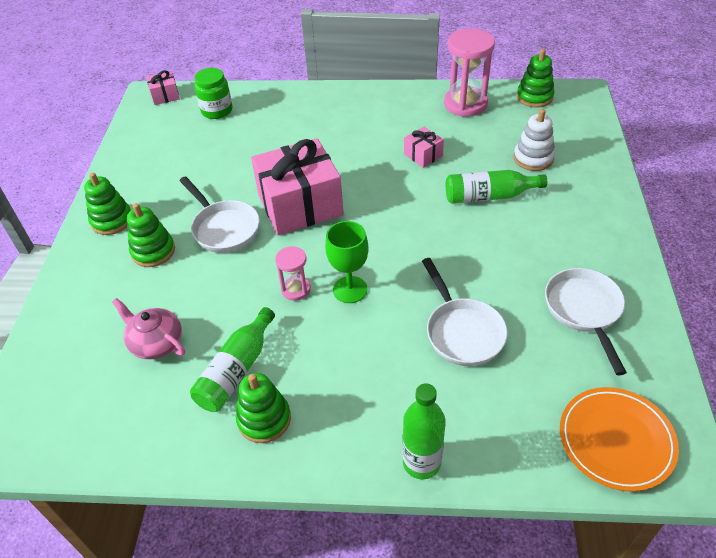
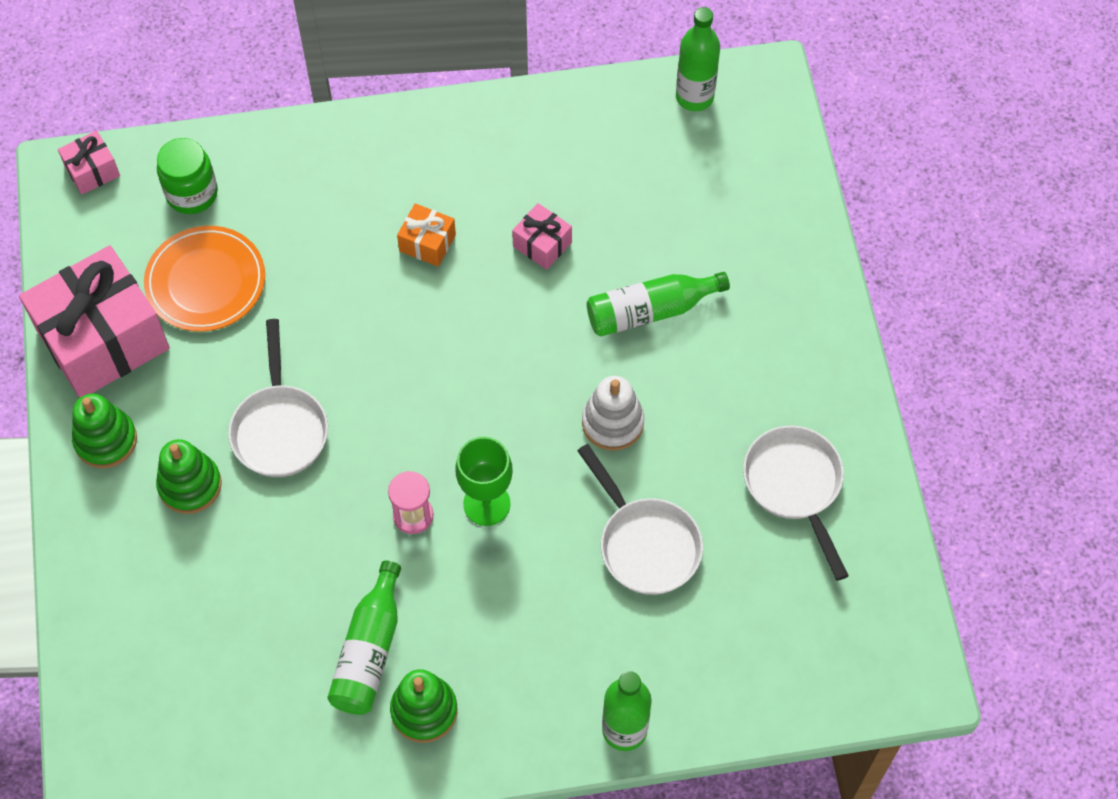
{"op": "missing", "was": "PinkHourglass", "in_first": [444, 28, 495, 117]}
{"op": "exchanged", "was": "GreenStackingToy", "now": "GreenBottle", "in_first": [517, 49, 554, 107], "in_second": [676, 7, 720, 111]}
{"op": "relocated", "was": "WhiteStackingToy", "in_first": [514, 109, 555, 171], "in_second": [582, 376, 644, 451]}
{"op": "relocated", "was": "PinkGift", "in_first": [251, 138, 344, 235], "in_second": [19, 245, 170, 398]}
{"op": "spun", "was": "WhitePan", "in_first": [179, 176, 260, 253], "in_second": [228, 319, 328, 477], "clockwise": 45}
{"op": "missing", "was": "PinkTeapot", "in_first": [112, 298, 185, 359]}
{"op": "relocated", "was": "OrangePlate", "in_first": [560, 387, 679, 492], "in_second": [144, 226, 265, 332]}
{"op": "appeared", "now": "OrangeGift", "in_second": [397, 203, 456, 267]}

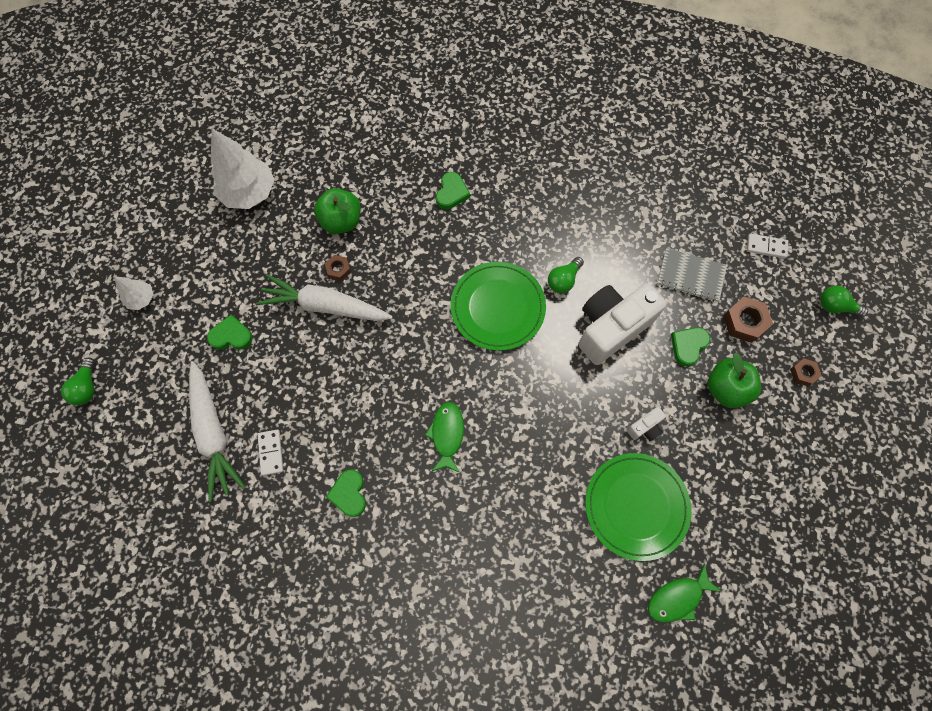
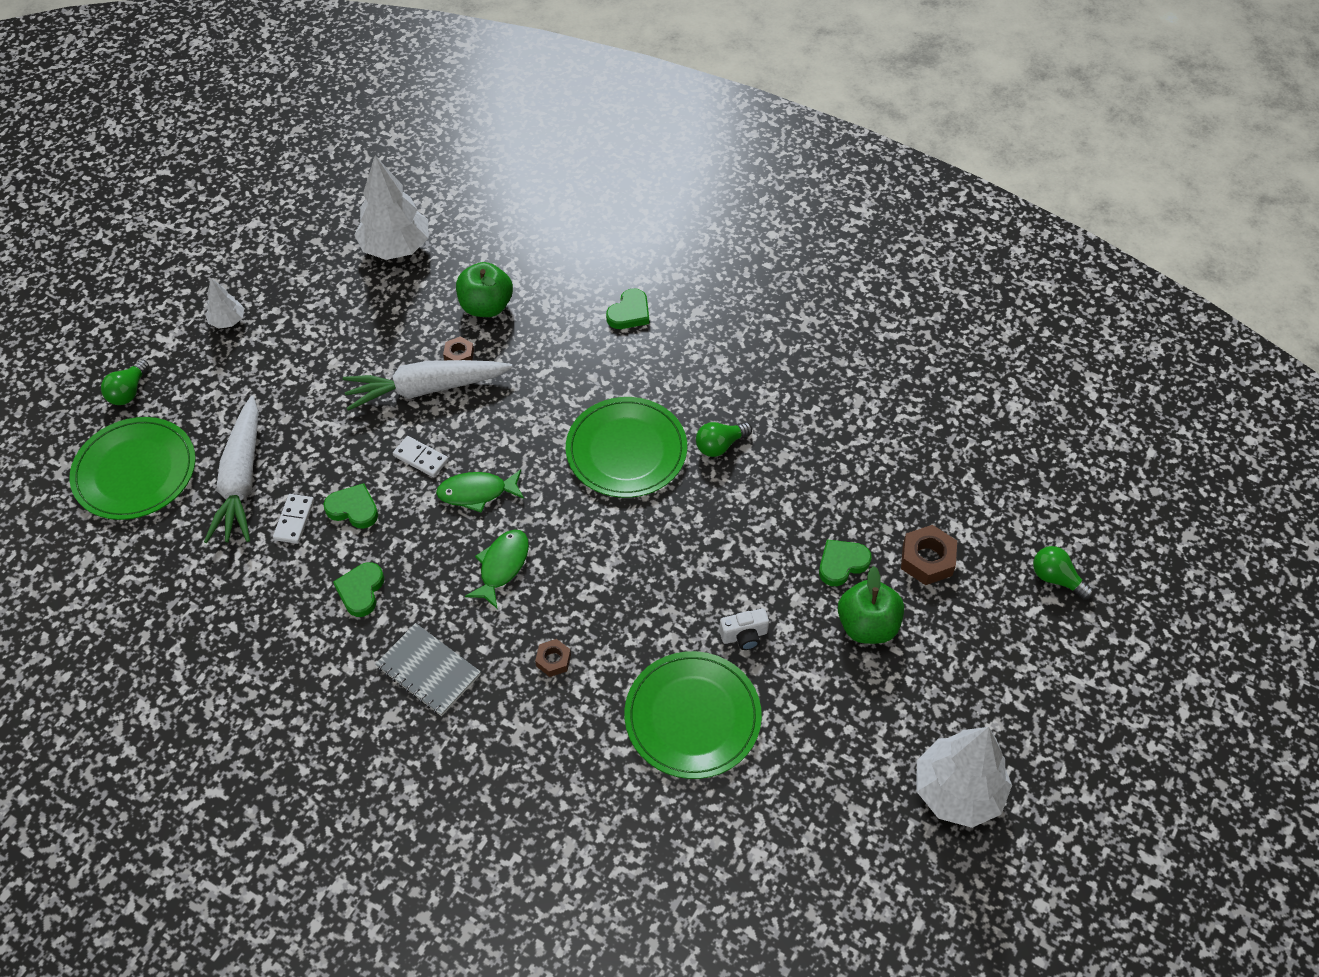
{"op": "relocated", "was": "WhiteDomino", "in_first": [747, 234, 788, 258], "in_second": [393, 436, 449, 477]}
{"op": "relocated", "was": "GreyNotebook", "in_first": [657, 248, 727, 302], "in_second": [375, 623, 481, 716]}
{"op": "spun", "was": "WhiteCarrot", "in_first": [256, 274, 393, 321], "in_second": [343, 360, 513, 411], "clockwise": -45}
{"op": "missing", "was": "WhiteCamera", "in_first": [578, 283, 667, 365]}
{"op": "relocated", "was": "GreenHeart", "in_first": [207, 314, 253, 350], "in_second": [324, 483, 378, 529]}
{"op": "relocated", "was": "BrownNut", "in_first": [790, 358, 822, 386], "in_second": [535, 639, 571, 677]}
{"op": "relocated", "was": "GreenFish", "in_first": [648, 563, 722, 623], "in_second": [436, 470, 524, 513]}
{"op": "appeared", "now": "GreenPlate", "in_second": [70, 417, 196, 520]}
{"op": "appeared", "now": "WhiteTree", "in_second": [916, 727, 1012, 828]}

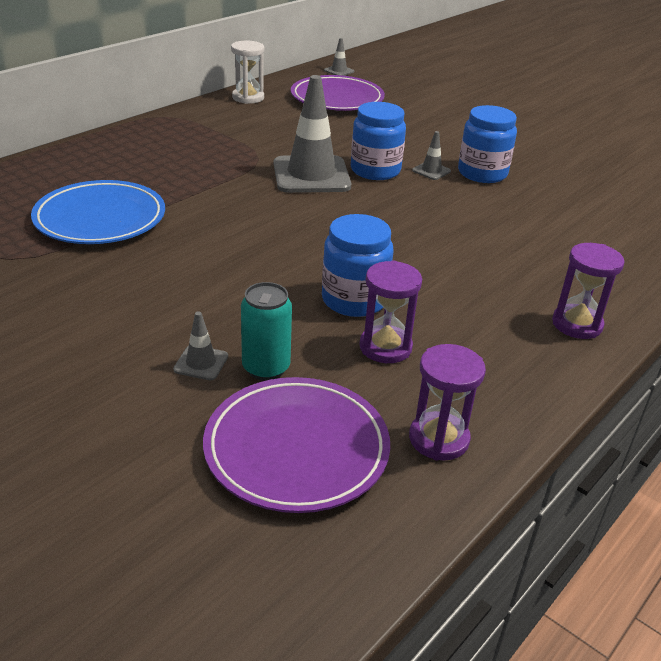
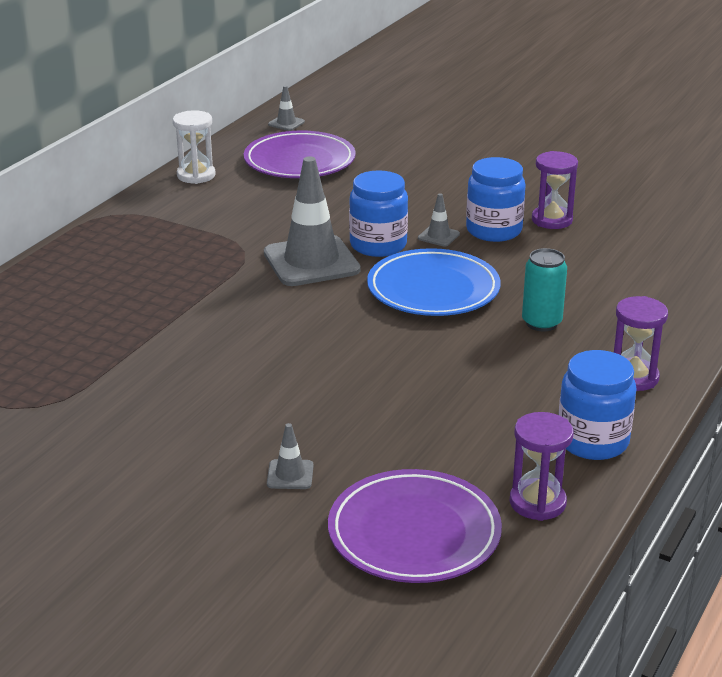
{"op": "relocated", "was": "BluePlate", "in_first": [31, 180, 165, 244], "in_second": [367, 248, 500, 316]}
{"op": "relocated", "was": "BlueJar", "in_first": [322, 214, 394, 317], "in_second": [558, 350, 636, 460]}
{"op": "relocated", "was": "PurpleHourglass", "in_first": [359, 260, 422, 363], "in_second": [532, 151, 578, 229]}
{"op": "relocated", "was": "TurquoiseCan", "in_first": [241, 282, 292, 381], "in_second": [522, 248, 567, 332]}

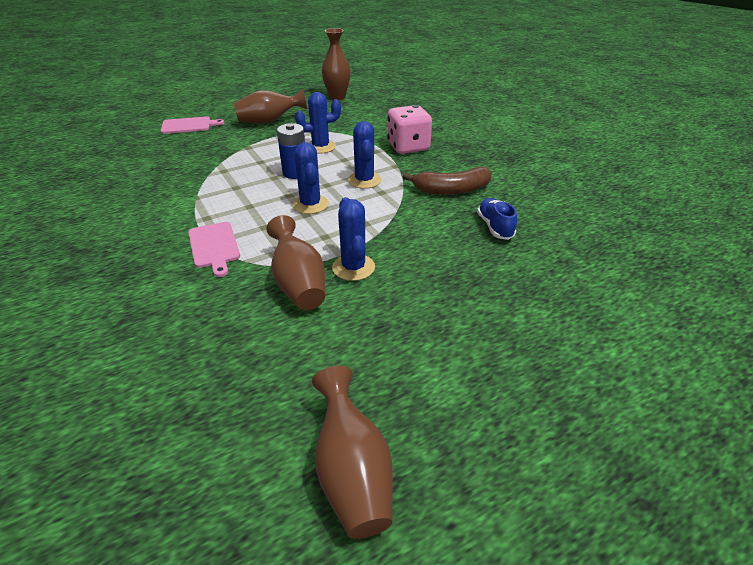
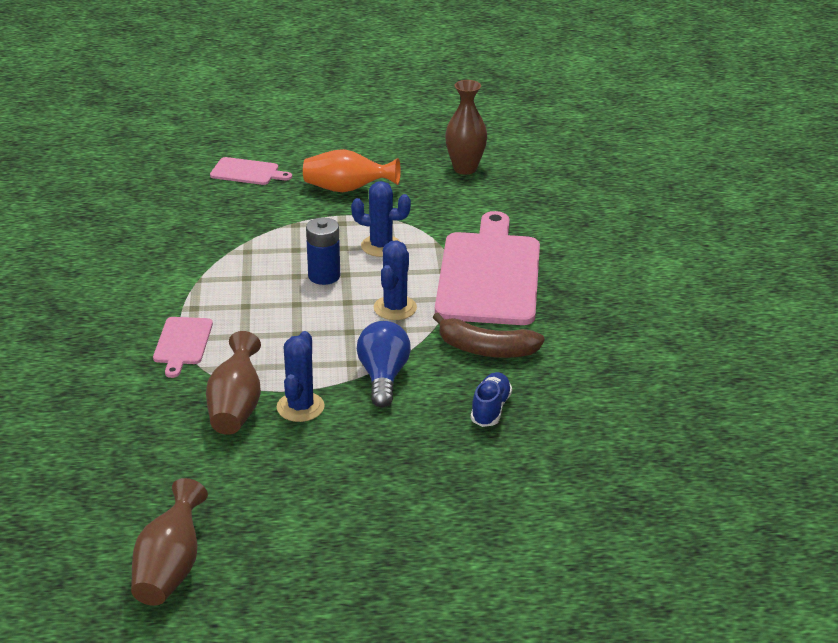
{"op": "colour", "was": "BrownVase", "now": "OrangeVase", "in_first": [234, 89, 307, 124], "in_second": [303, 149, 401, 192]}
{"op": "exchanged", "was": "PinkDice", "now": "PinkCuttingBoard", "in_first": [387, 105, 432, 154], "in_second": [435, 211, 540, 325]}
{"op": "missing", "was": "BlueCactus", "in_first": [292, 142, 329, 214]}
{"op": "appeared", "now": "BlueLightBulb", "in_second": [357, 321, 411, 407]}

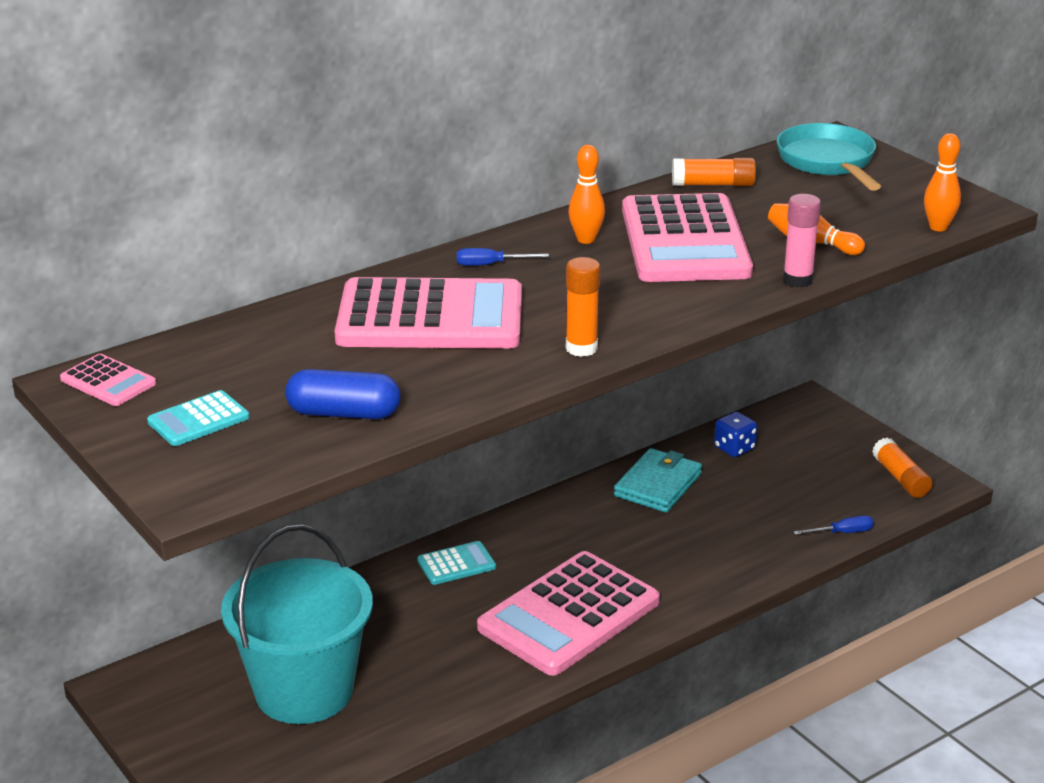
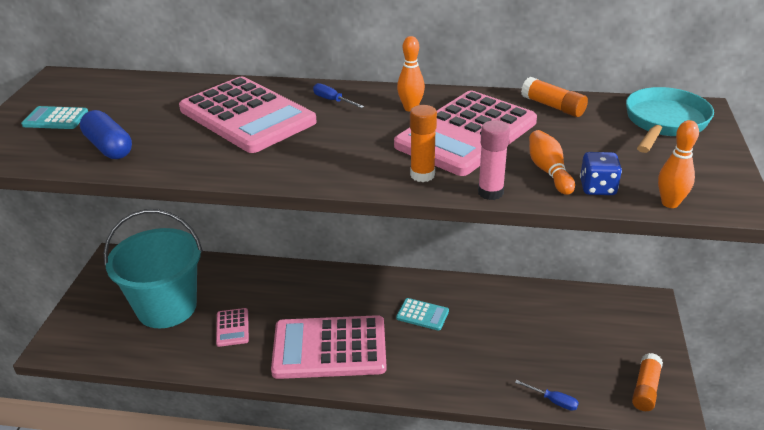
{"op": "relocated", "was": "OrangeGlueStick", "in_first": [566, 257, 600, 357], "in_second": [410, 105, 437, 182]}
{"op": "relocated", "was": "PinkCalculator", "in_first": [60, 354, 156, 406], "in_second": [216, 308, 249, 347]}
{"op": "relocated", "was": "BlueDice", "in_first": [714, 412, 757, 457], "in_second": [580, 152, 622, 195]}
{"op": "missing", "was": "TurquoiseWallet", "in_first": [614, 448, 702, 512]}
{"op": "relocated", "was": "TurquoiseCalculator", "in_first": [417, 541, 496, 585], "in_second": [396, 298, 449, 331]}

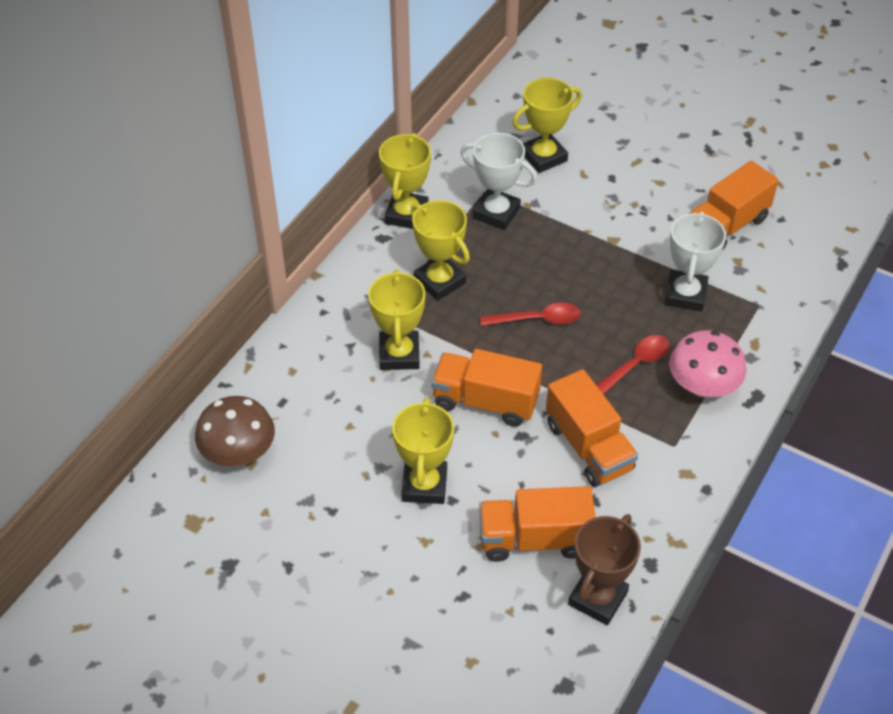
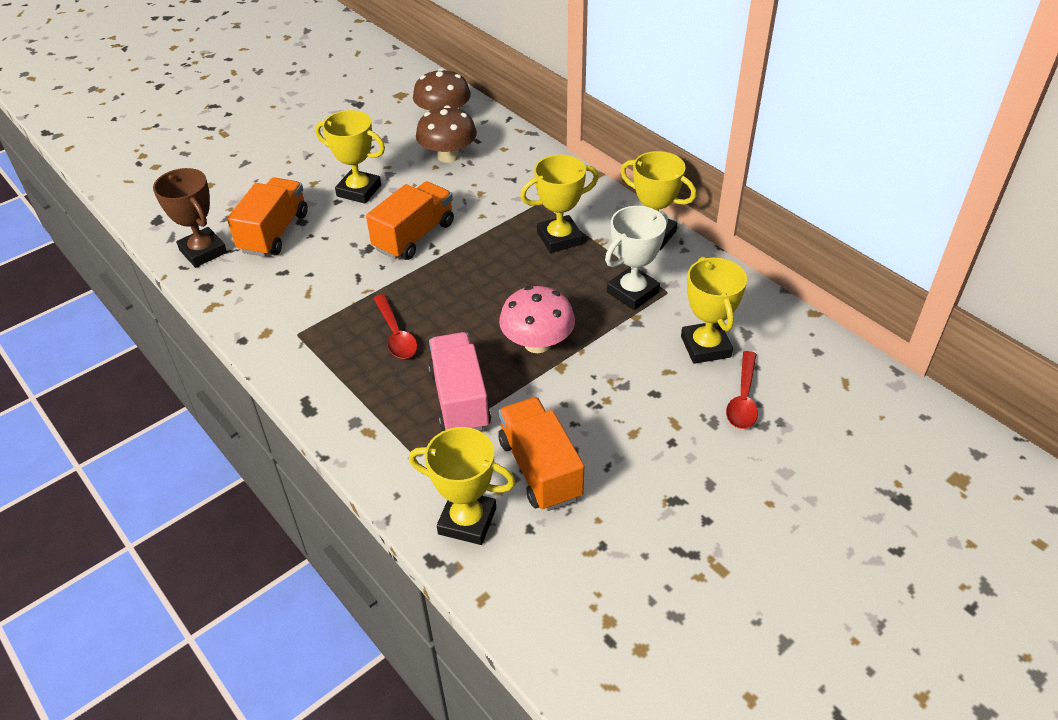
{"op": "exchanged", "was": "WhiteTrophy", "now": "PinkTruck", "in_first": [664, 211, 726, 312], "in_second": [428, 332, 491, 431]}
{"op": "relocated", "was": "YellowTrophy", "in_first": [368, 269, 425, 370], "in_second": [409, 427, 516, 545]}
{"op": "relocated", "was": "RedSpoon", "in_first": [480, 303, 581, 326], "in_second": [726, 351, 758, 429]}
{"op": "relocated", "was": "PinkMushroom", "in_first": [669, 331, 746, 398], "in_second": [499, 286, 575, 353]}
{"op": "missing", "was": "OrangeTruck", "in_first": [546, 369, 638, 487]}
{"op": "appeared", "now": "BrownMushroom", "in_second": [416, 105, 477, 163]}

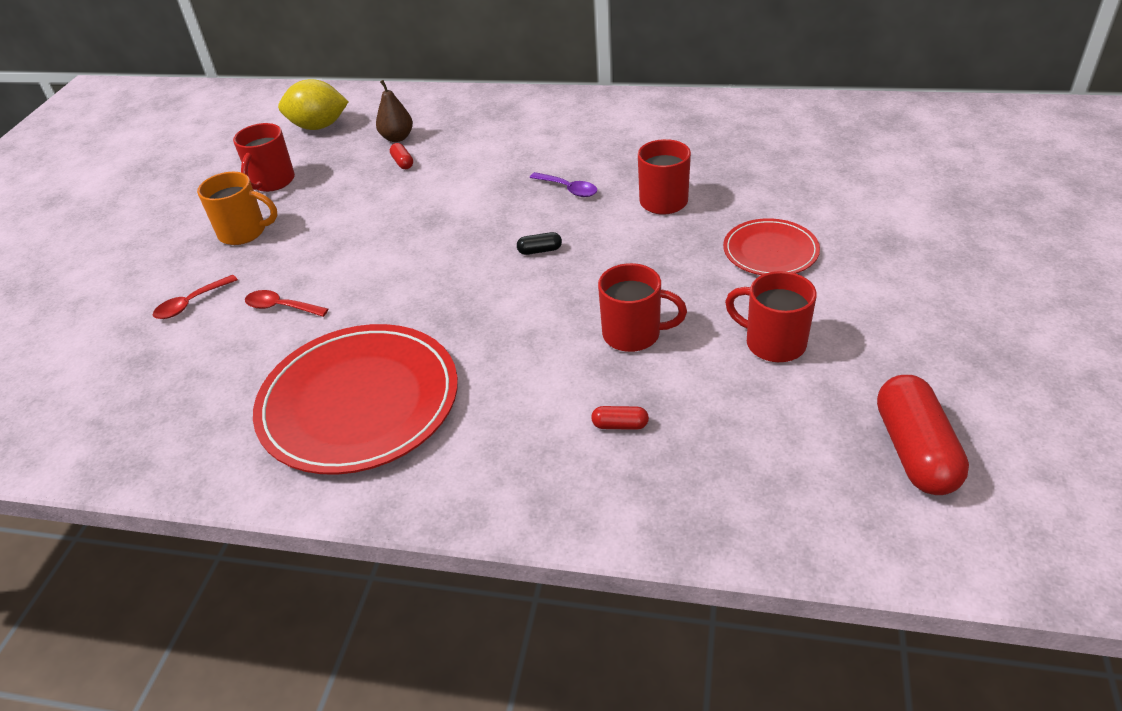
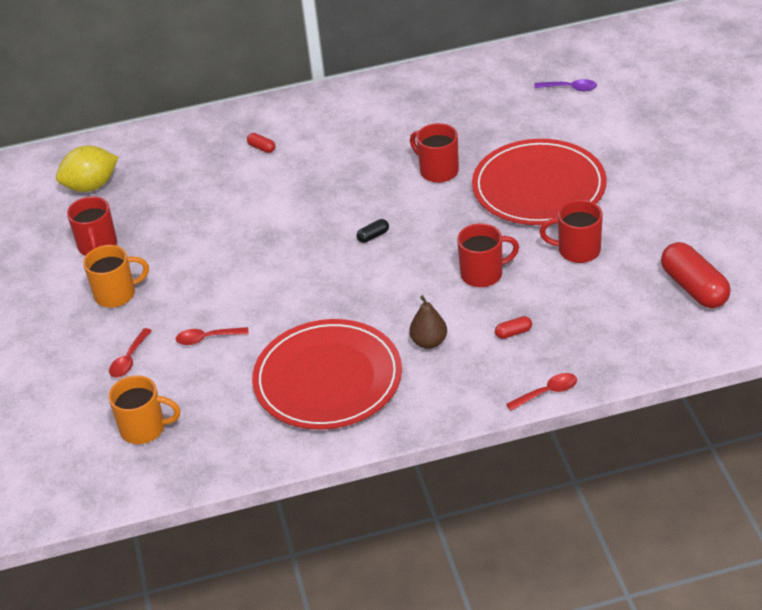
{"op": "relocated", "was": "BrownPear", "in_first": [376, 80, 413, 142], "in_second": [409, 295, 447, 349]}
{"op": "relocated", "was": "RedCapsule", "in_first": [390, 143, 413, 169], "in_second": [247, 133, 275, 153]}
{"op": "relocated", "was": "PurpleSpoon", "in_first": [530, 172, 597, 197], "in_second": [534, 79, 597, 92]}
{"op": "size", "was": "RedPlate", "in_first": [723, 218, 820, 275], "in_second": [472, 139, 607, 225], "ratio": 1.88}
{"op": "appeared", "now": "RedSpoon", "in_second": [506, 373, 577, 411]}
{"op": "appeared", "now": "OrangeMug", "in_second": [108, 375, 181, 444]}

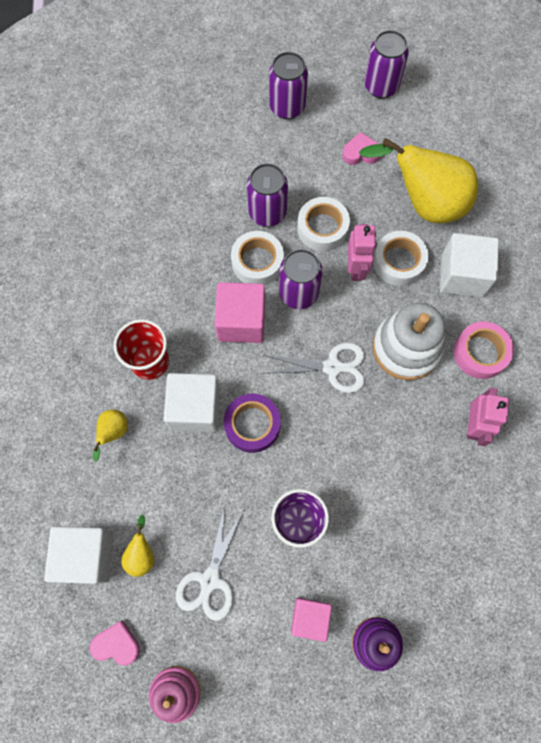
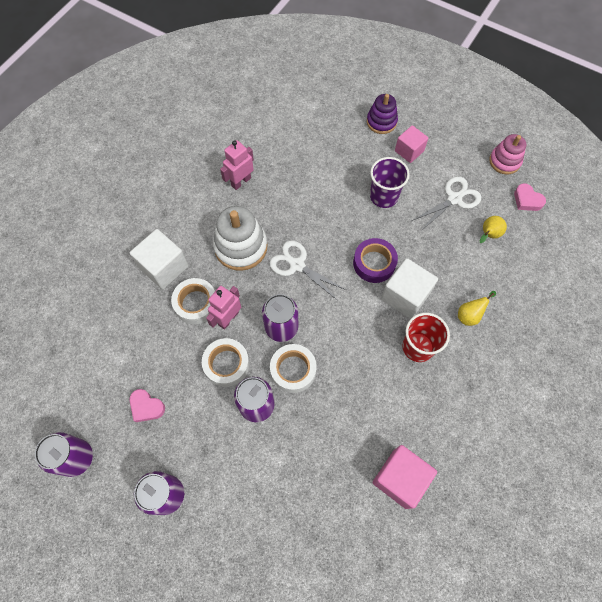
{"op": "missing", "was": "YellowPear", "in_first": [359, 138, 478, 223]}
{"op": "relocated", "was": "PinkCube", "in_first": [215, 282, 265, 343], "in_second": [373, 445, 437, 509]}
{"op": "missing", "was": "PinkTape", "in_first": [453, 321, 514, 379]}
{"op": "missing", "was": "WhiteCube", "in_first": [44, 526, 114, 584]}

